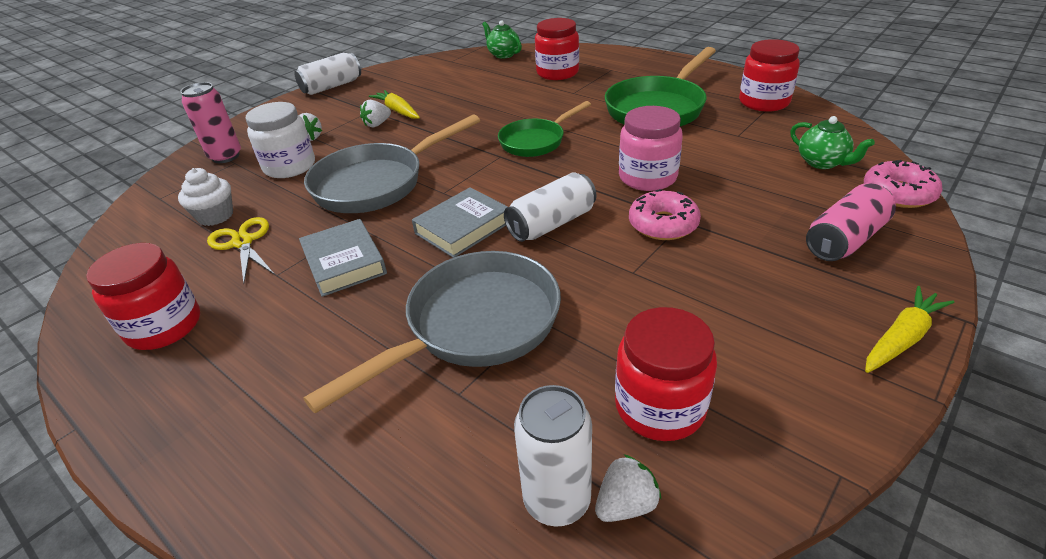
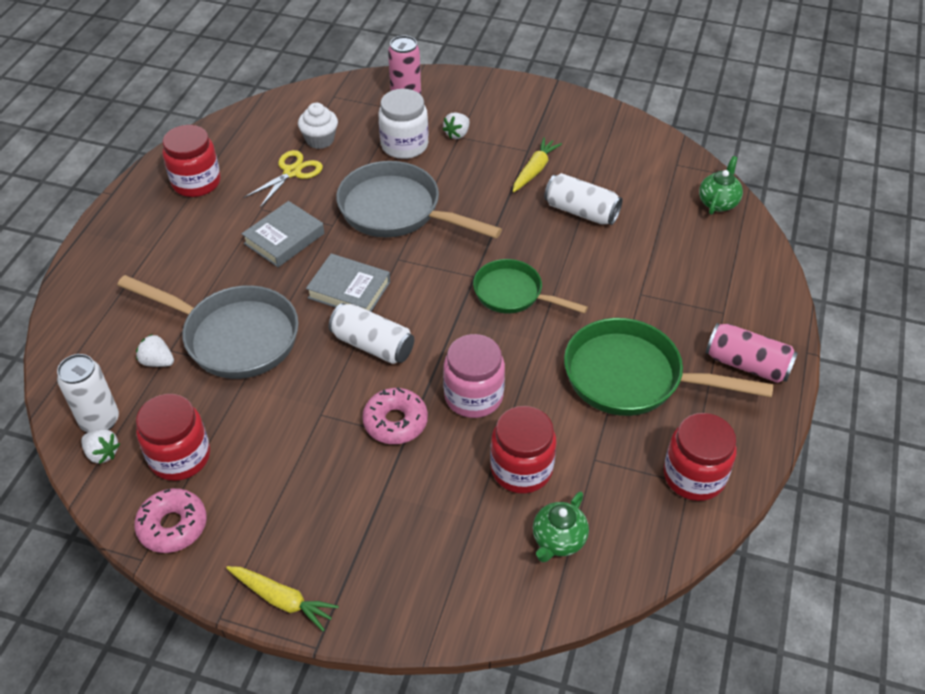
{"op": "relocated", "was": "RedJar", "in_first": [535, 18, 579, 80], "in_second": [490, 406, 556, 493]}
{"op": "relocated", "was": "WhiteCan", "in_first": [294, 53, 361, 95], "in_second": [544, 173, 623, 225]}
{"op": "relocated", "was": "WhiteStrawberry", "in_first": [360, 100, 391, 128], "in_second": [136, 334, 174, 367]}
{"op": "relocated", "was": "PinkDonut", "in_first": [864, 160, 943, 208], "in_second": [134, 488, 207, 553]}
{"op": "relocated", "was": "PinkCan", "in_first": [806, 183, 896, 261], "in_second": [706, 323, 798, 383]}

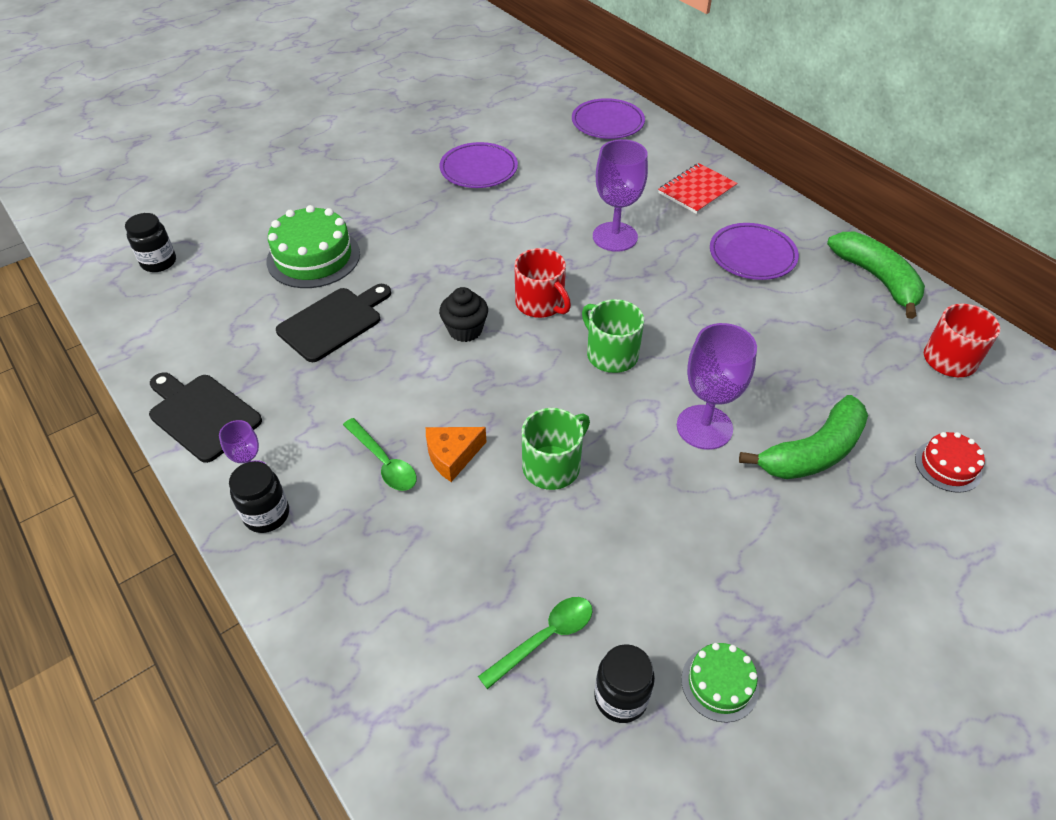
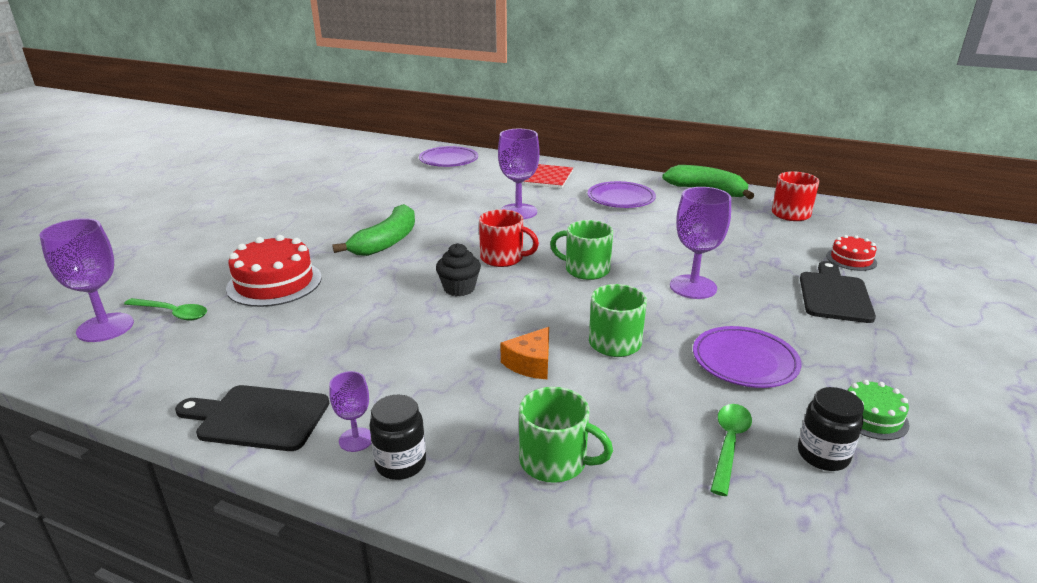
{"op": "relocated", "was": "PurplePlate", "in_first": [440, 142, 518, 188], "in_second": [693, 326, 801, 388]}
{"op": "colour", "was": "GreenCake", "now": "RedCake", "in_first": [267, 205, 360, 288], "in_second": [226, 235, 322, 307]}
{"op": "exchanged", "was": "BlackJar", "now": "PurpleGoblet", "in_first": [125, 213, 176, 272], "in_second": [39, 218, 134, 342]}
{"op": "relocated", "was": "BlackCuttingBoard", "in_first": [276, 284, 391, 362], "in_second": [800, 261, 876, 323]}
{"op": "relocated", "was": "GreenBanana", "in_first": [739, 395, 868, 479], "in_second": [332, 204, 415, 256]}
{"op": "relocated", "was": "GreenSpoon", "in_first": [343, 418, 417, 491], "in_second": [124, 298, 207, 321]}
{"op": "appeared", "now": "GreenMug", "in_second": [519, 387, 613, 483]}

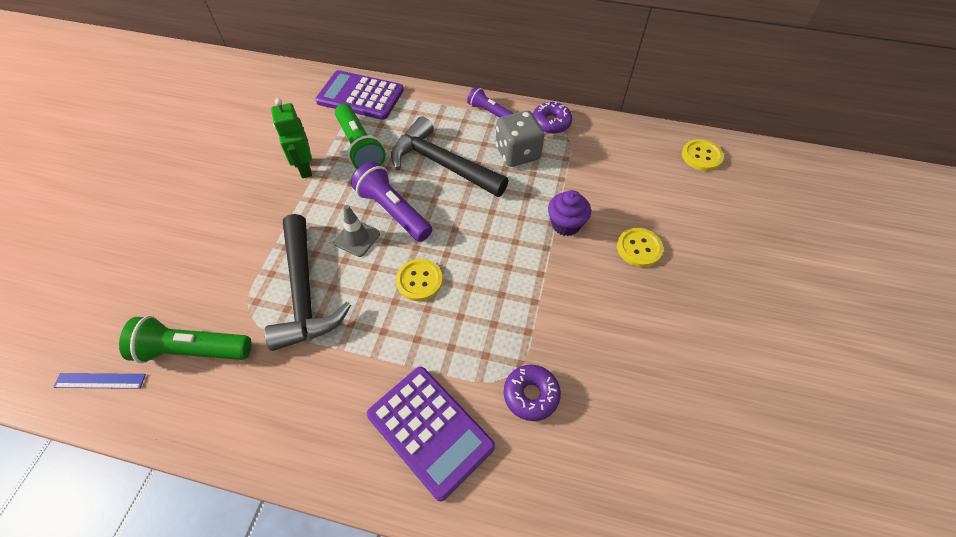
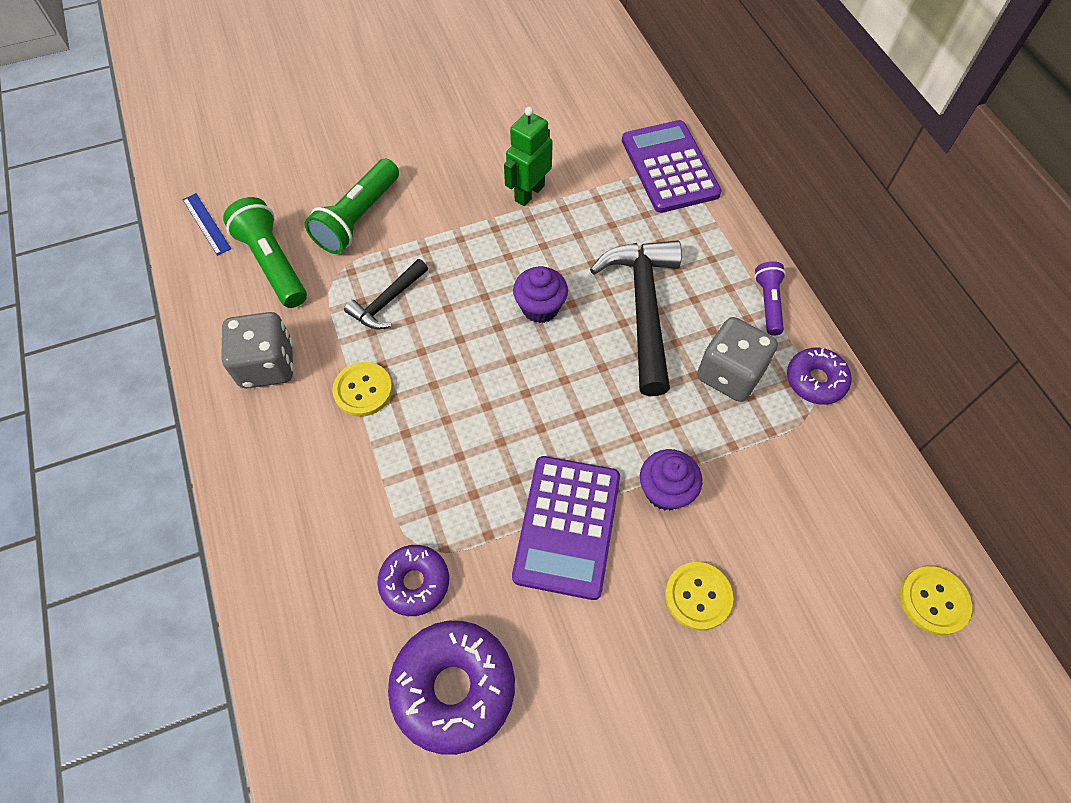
{"op": "relocated", "was": "GreenFlashlight", "in_first": [335, 104, 386, 169], "in_second": [305, 159, 399, 254]}
{"op": "exchanged", "was": "PurpleFlashlight", "now": "PurpleCupcake", "in_first": [351, 162, 432, 242], "in_second": [513, 266, 568, 323]}
{"op": "missing", "was": "GreyTrafficCone", "in_first": [334, 205, 380, 257]}
{"op": "size", "was": "BlackHammer", "in_first": [264, 214, 351, 351], "in_second": [344, 259, 428, 329], "ratio": 0.54}
{"op": "relocated", "was": "YellowButton", "in_first": [396, 259, 443, 301], "in_second": [332, 362, 393, 417]}
{"op": "relocated", "was": "PurpleCalculator", "in_first": [367, 367, 495, 501], "in_second": [512, 456, 620, 600]}
{"op": "appeared", "now": "GreyDice", "in_second": [221, 312, 294, 388]}
{"op": "appeared", "now": "PurpleDonut", "in_second": [388, 621, 515, 755]}

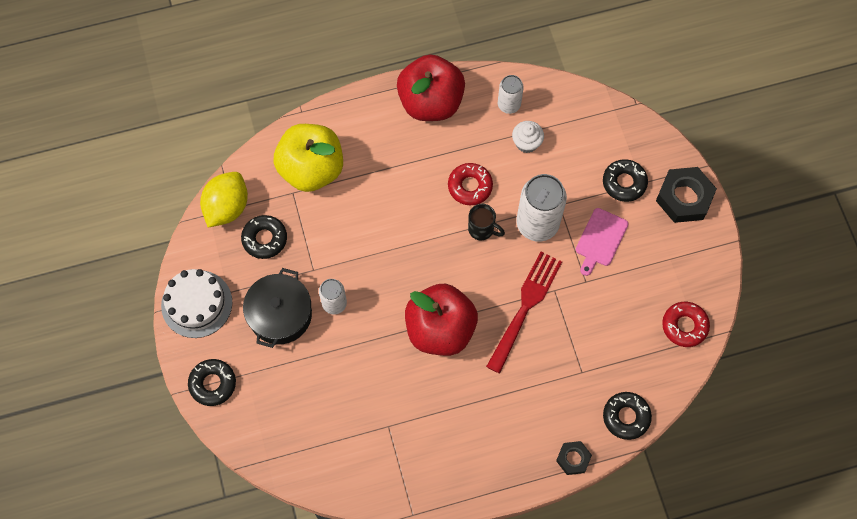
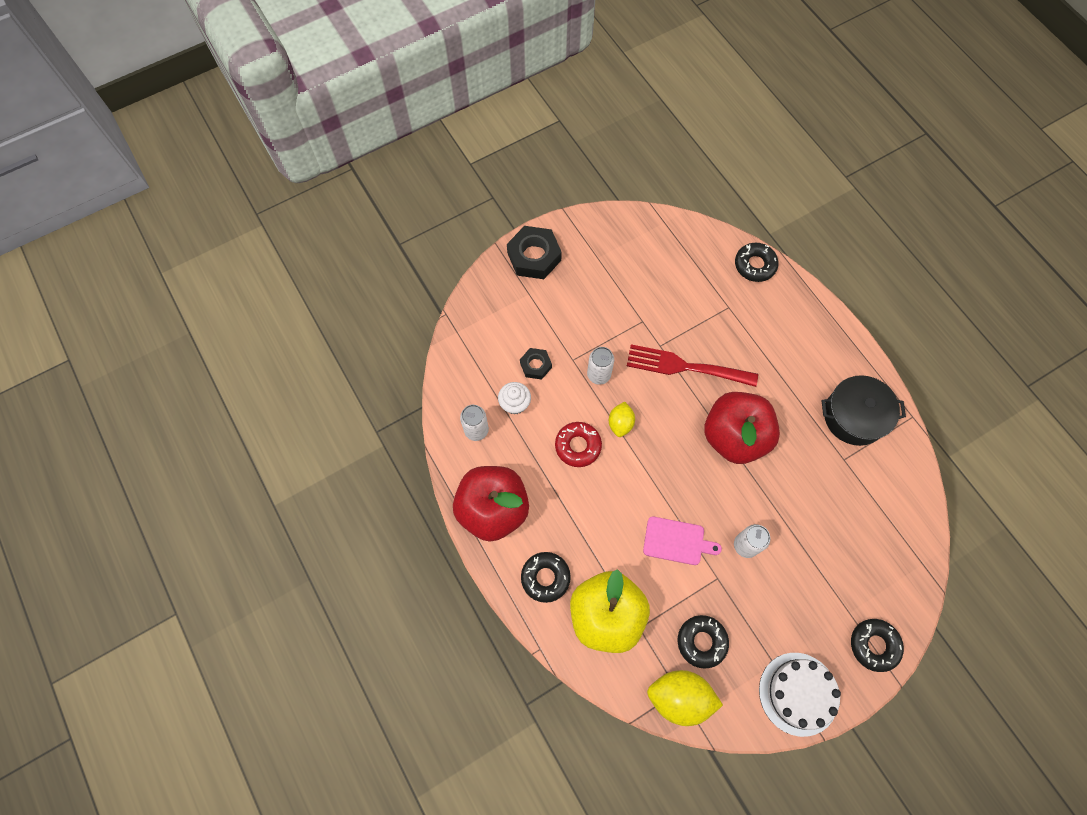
{"op": "relocated", "was": "BlackDonut", "in_first": [603, 159, 648, 202], "in_second": [521, 552, 571, 603]}
{"op": "size", "was": "WhiteCan", "in_first": [516, 174, 567, 242], "in_second": [587, 347, 614, 385], "ratio": 0.56}
{"op": "exchanged", "was": "BlackMug", "now": "YellowLemon", "in_first": [468, 204, 505, 240], "in_second": [609, 402, 635, 437]}
{"op": "relocated", "was": "PinkCuttingBoard", "in_first": [576, 208, 629, 276], "in_second": [643, 516, 722, 565]}
{"op": "relocated", "was": "BlackPot", "in_first": [243, 268, 312, 348], "in_second": [822, 375, 906, 446]}
{"op": "missing", "was": "RedDonut", "in_first": [662, 302, 710, 347]}
{"op": "relocated", "was": "BlackNut", "in_first": [556, 441, 592, 475], "in_second": [520, 348, 552, 380]}

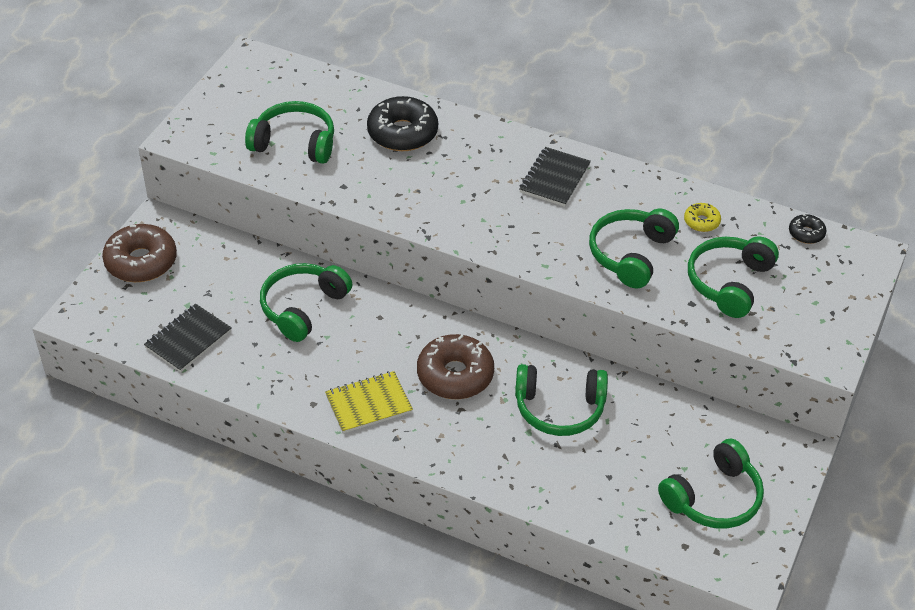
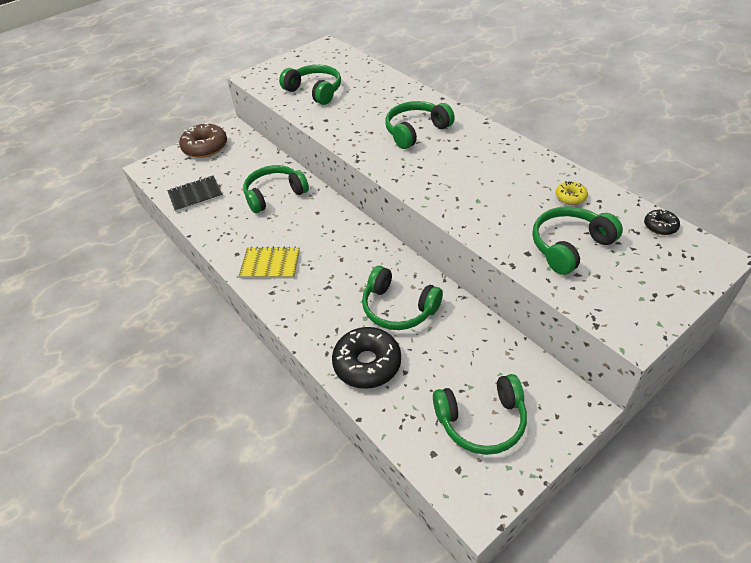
{"op": "relocated", "was": "BlackDonut", "in_first": [367, 96, 438, 151], "in_second": [332, 327, 401, 389]}
{"op": "missing", "was": "BlackNotebook", "in_first": [519, 147, 591, 207]}
{"op": "relocated", "was": "GreenHeadphones", "in_first": [589, 209, 679, 288], "in_second": [385, 101, 455, 149]}
{"op": "missing", "was": "BrownDonut", "in_first": [417, 334, 494, 399]}

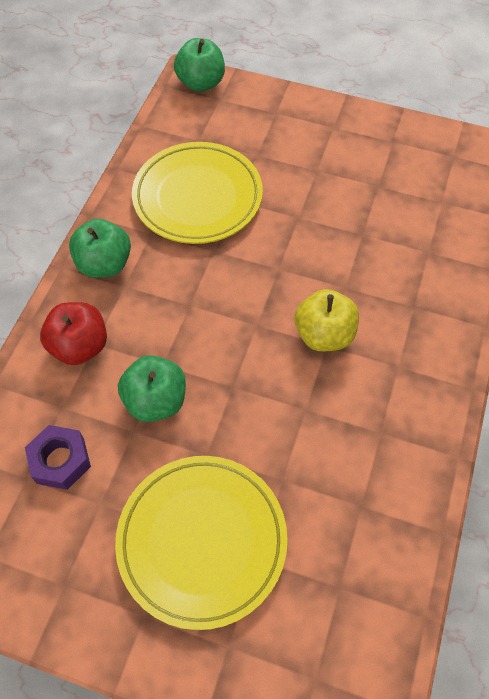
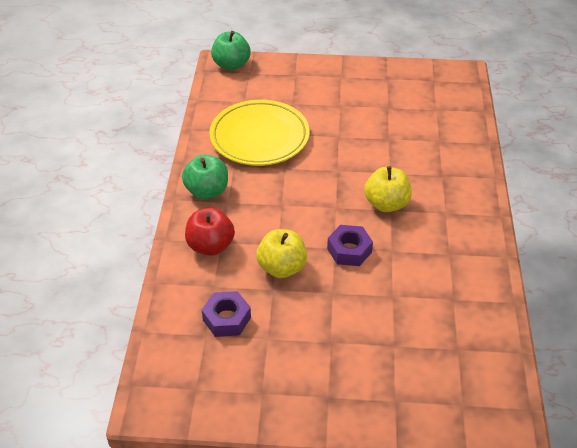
{"op": "colour", "was": "GreenApple", "now": "YellowApple", "in_first": [118, 355, 186, 422], "in_second": [256, 229, 307, 278]}
{"op": "missing", "was": "YellowPlate", "in_first": [115, 456, 288, 630]}
{"op": "appeared", "now": "PurpleNut", "in_second": [327, 225, 373, 266]}

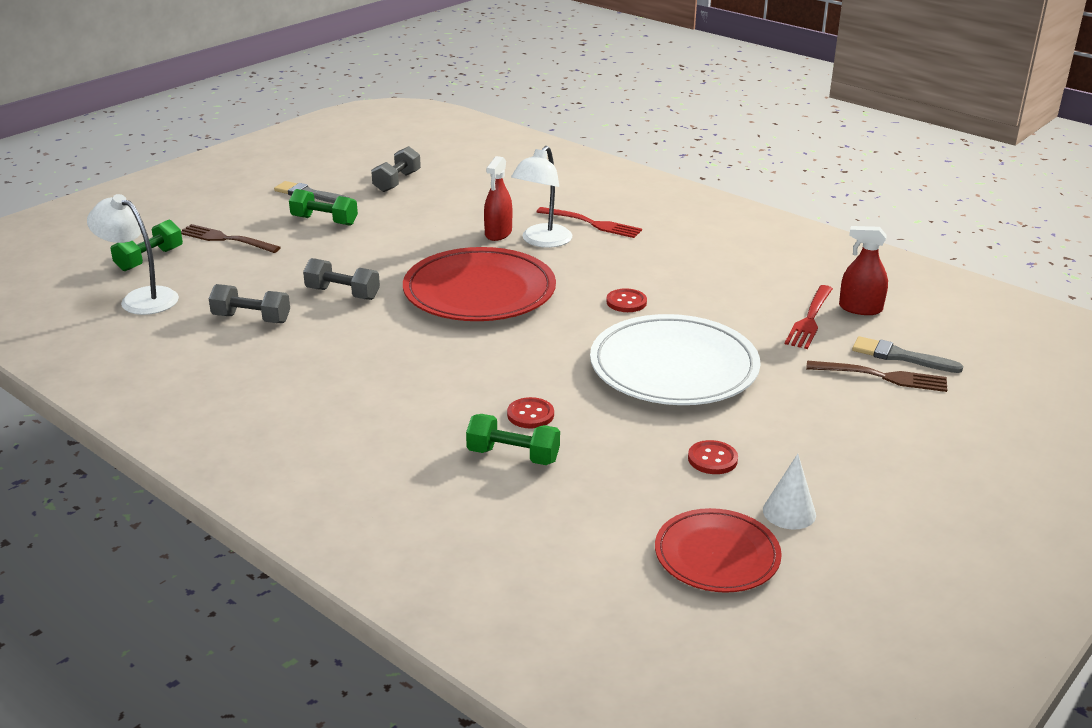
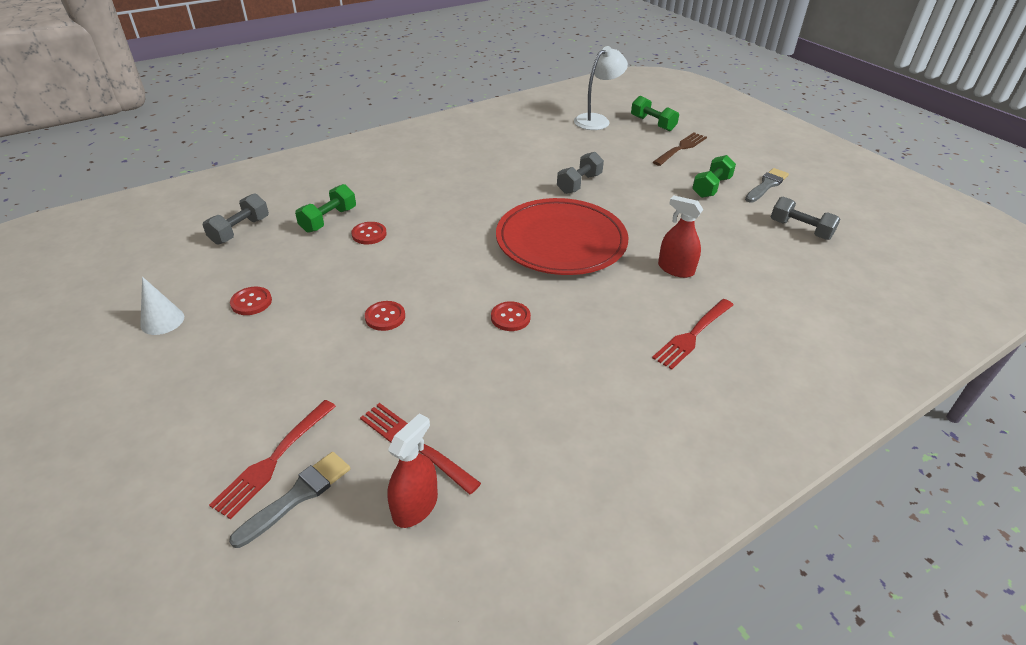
{"op": "missing", "was": "WhiteLamp", "in_first": [511, 146, 572, 248]}
{"op": "relocated", "was": "GreyDumbbell", "in_first": [209, 284, 290, 323], "in_second": [203, 193, 269, 244]}
{"op": "exchanged", "was": "WhitePlate", "now": "RedButton", "in_first": [590, 314, 761, 405], "in_second": [365, 301, 405, 331]}
{"op": "colour", "was": "BrownFork", "now": "RedFork", "in_first": [806, 361, 947, 392], "in_second": [209, 400, 336, 519]}
{"op": "missing", "was": "RedPlate", "in_first": [655, 508, 782, 593]}

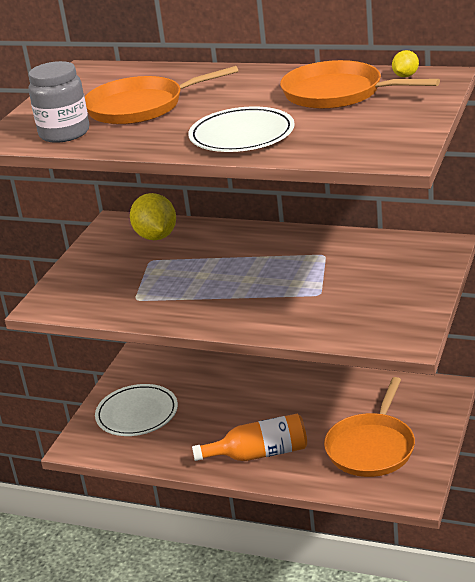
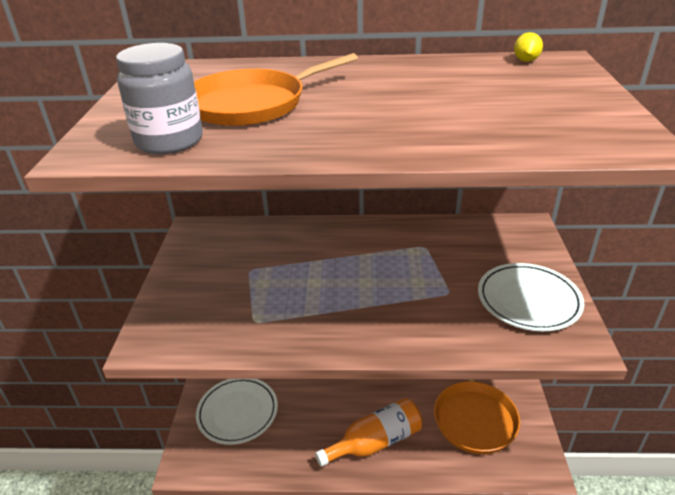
{"op": "missing", "was": "OrangePan", "in_first": [280, 60, 440, 109]}
{"op": "relocated", "was": "WhitePlate", "in_first": [188, 106, 295, 152], "in_second": [478, 263, 584, 331]}
{"op": "missing", "was": "YellowLemon", "in_first": [130, 193, 176, 240]}

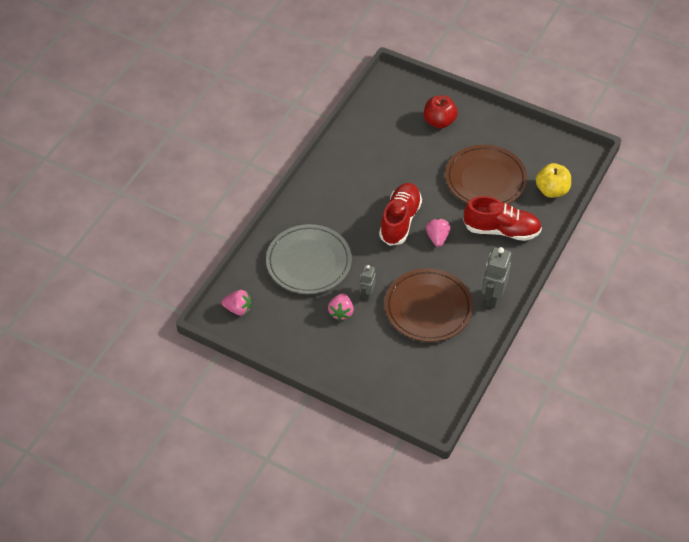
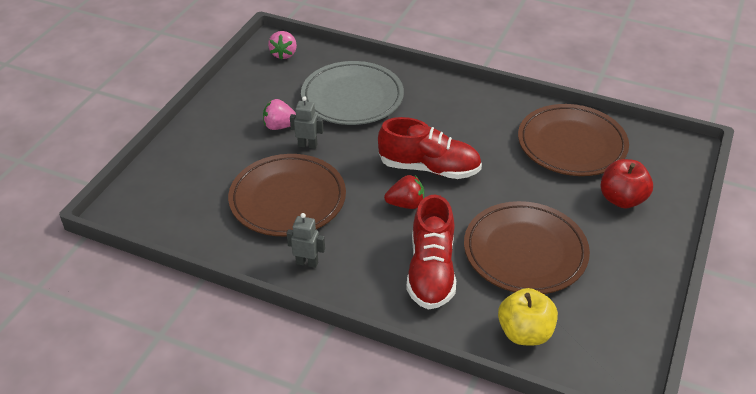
{"op": "colour", "was": "PinkStrawberry", "now": "RedStrawberry", "in_first": [426, 218, 451, 247], "in_second": [384, 175, 424, 209]}
{"op": "size", "was": "GreyRobot", "in_first": [482, 247, 511, 308], "in_second": [287, 213, 325, 268], "ratio": 0.59}
{"op": "appeared", "now": "BrownPlate", "in_second": [518, 104, 629, 176]}

